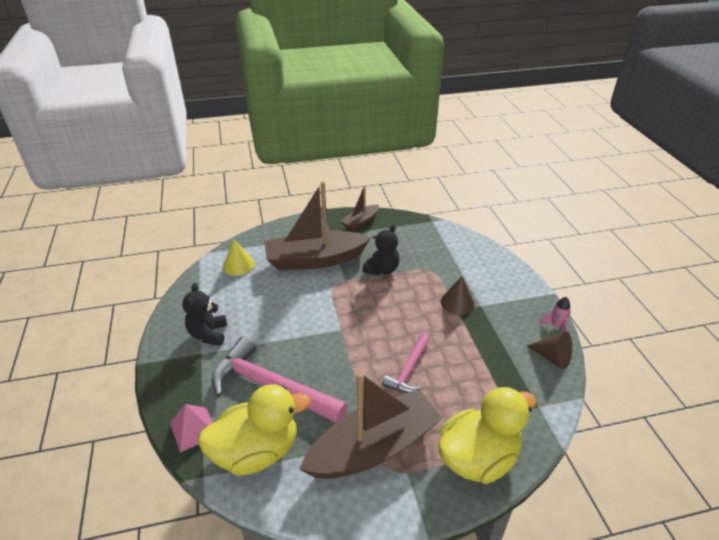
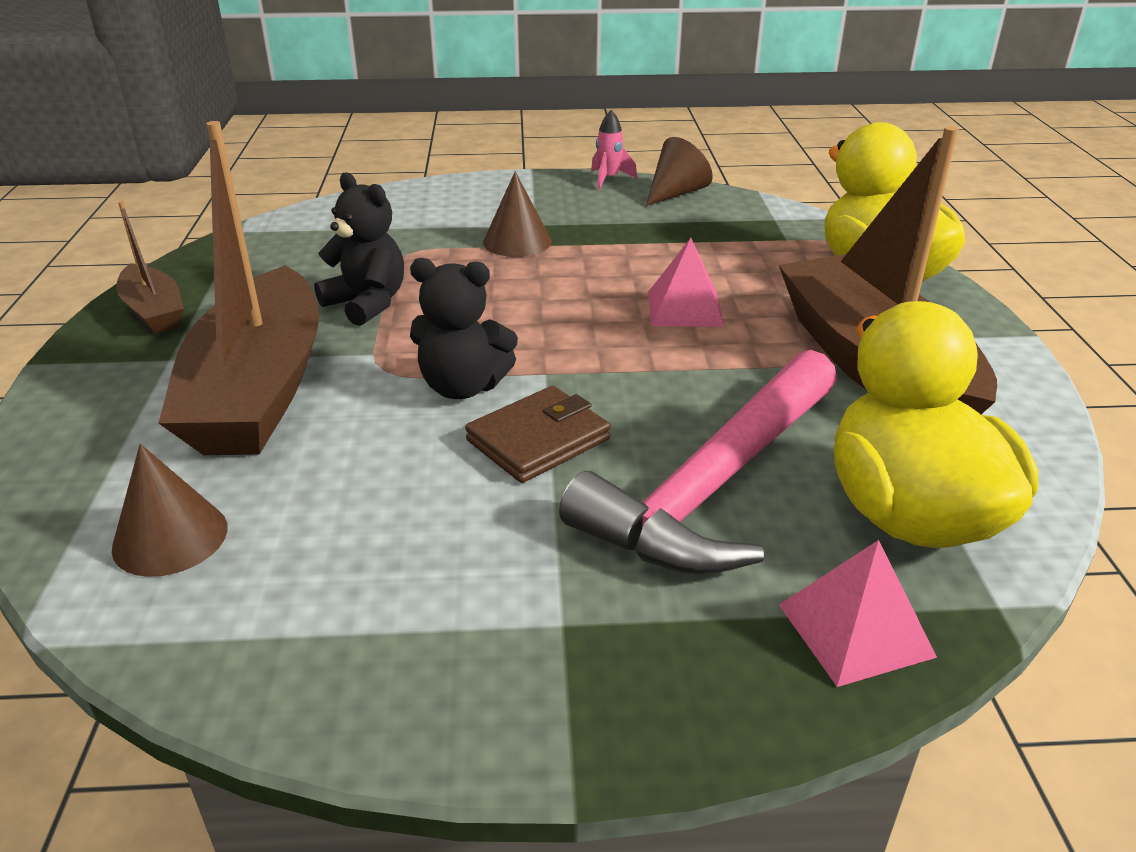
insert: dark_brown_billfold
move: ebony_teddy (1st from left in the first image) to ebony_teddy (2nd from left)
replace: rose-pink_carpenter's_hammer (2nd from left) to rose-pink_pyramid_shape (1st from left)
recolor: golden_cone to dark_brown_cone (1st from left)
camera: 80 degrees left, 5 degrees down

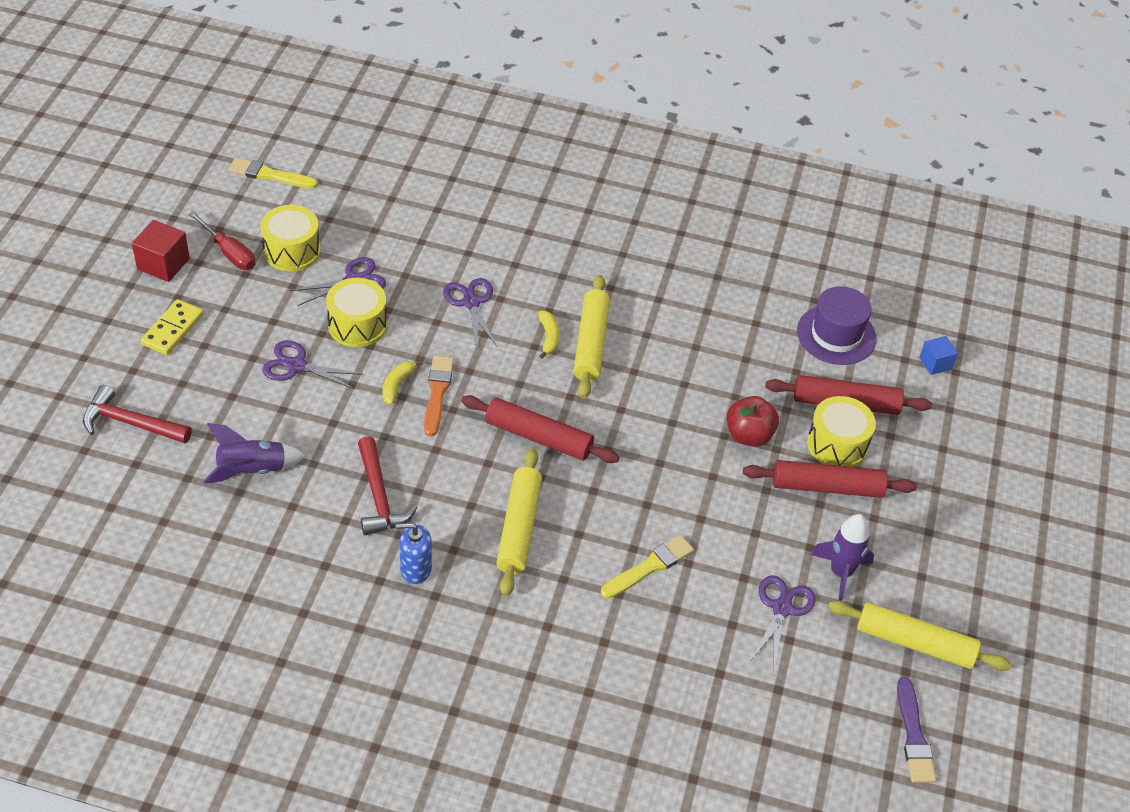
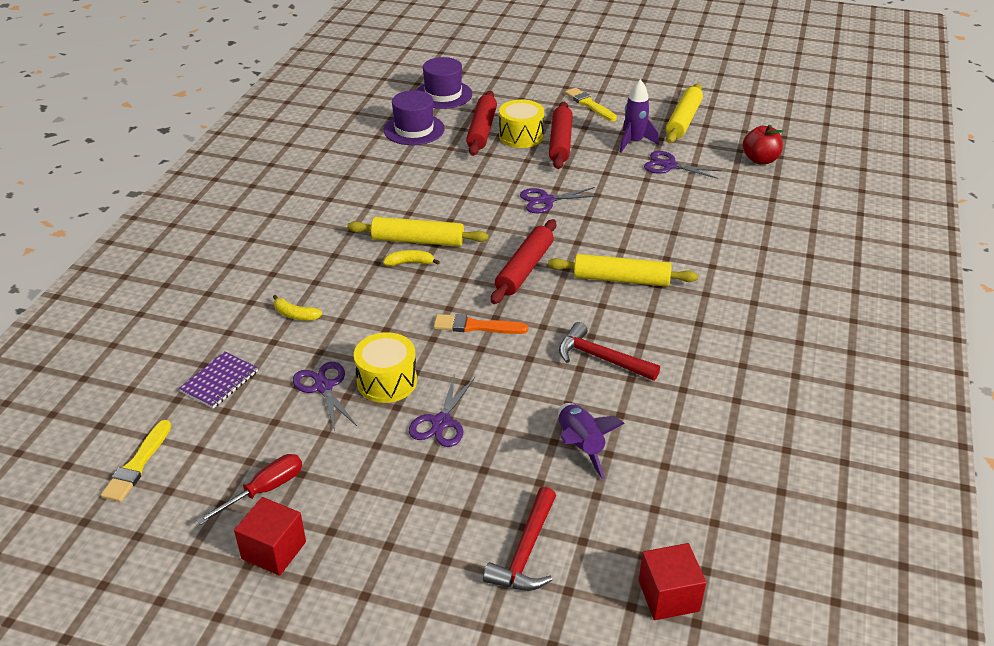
delete: golden_snare_drum (1st from left); golden_domino_tile; cobalt_soap_dispenser; royal_purple_brush
insert: royal_purple_exercise_book; red_block (2nd from left)
move: royal_purple_pair_of_scissors (3rd from left); golden_banana (1st from left); red_apple; golden_brush (2nd from left)
replace: cobalt_block to royal_purple_tall_hat (2nd from left)
rotate: red_carpenter's_hammer (2nd from left) 135 degrees counterclockwise
camera: 85 degrees left, 10 degrees down

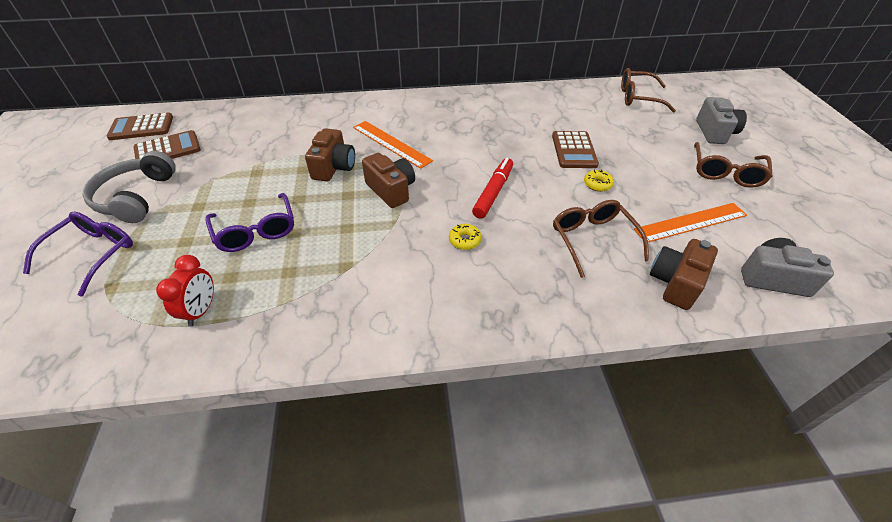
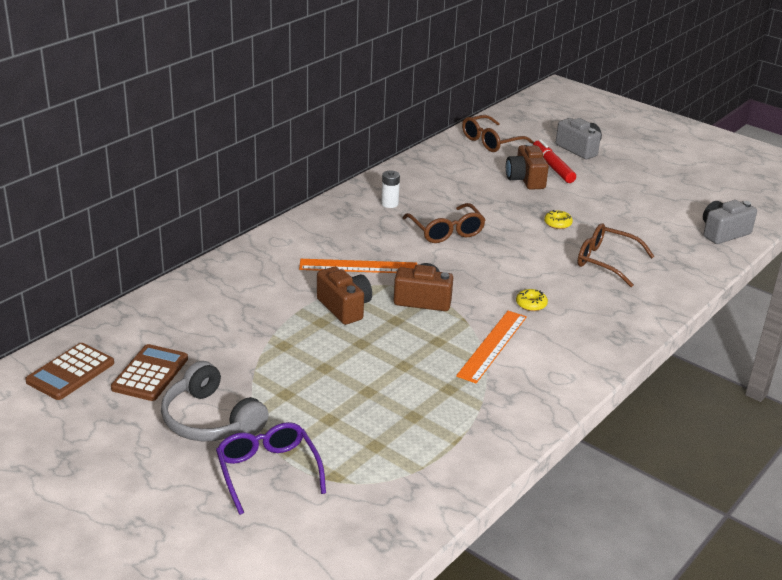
delete: dark_brown_adding_machine (3rd from left); royal_purple_eyeglasses (2nd from left); red_clock
insert: snow-white_AA_battery
move: dark_brown_eyeglasses (3rd from left in the first image) to dark_brown_eyeglasses (1st from left); red_marker_pen; bright_orange_straightedge (2nd from left); dark_brown_photo_camera (3rd from left)
camera: 45 degrees left, 15 degrees down

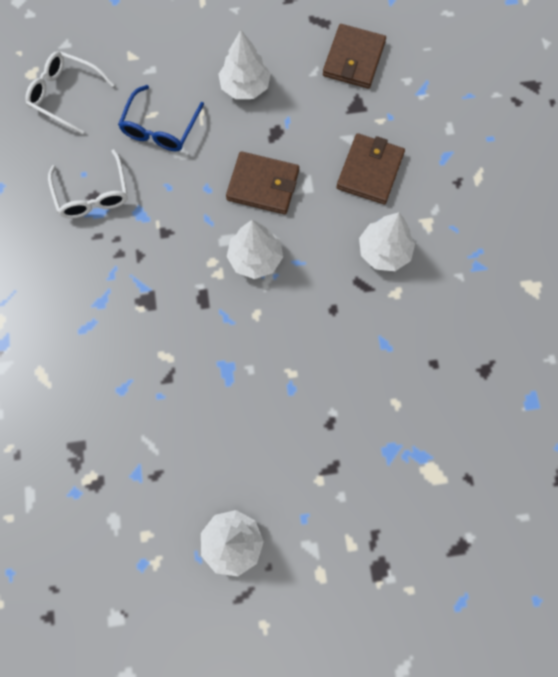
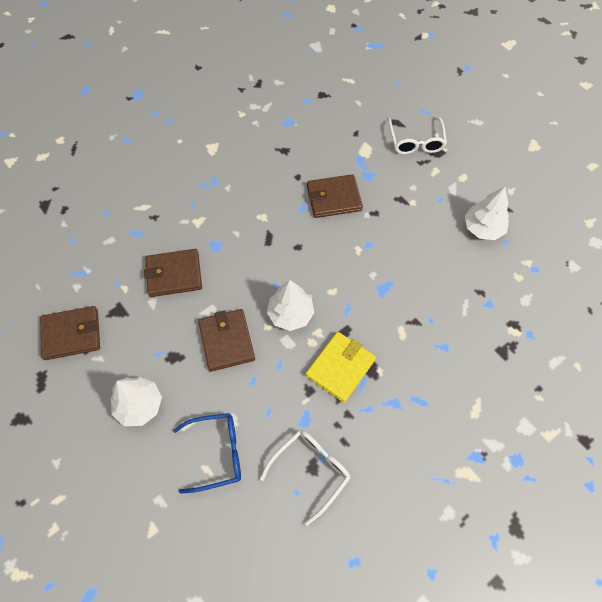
delete: snow-white_fir_tree (4th from left)
insert: dark_brown_billfold (4th from left); golden_billfold
move: snow-white_eyeglasses (1st from left in the first image) to snow-white_eyeglasses (2nd from left)
camera: 120 degrees left, 10 degrees down

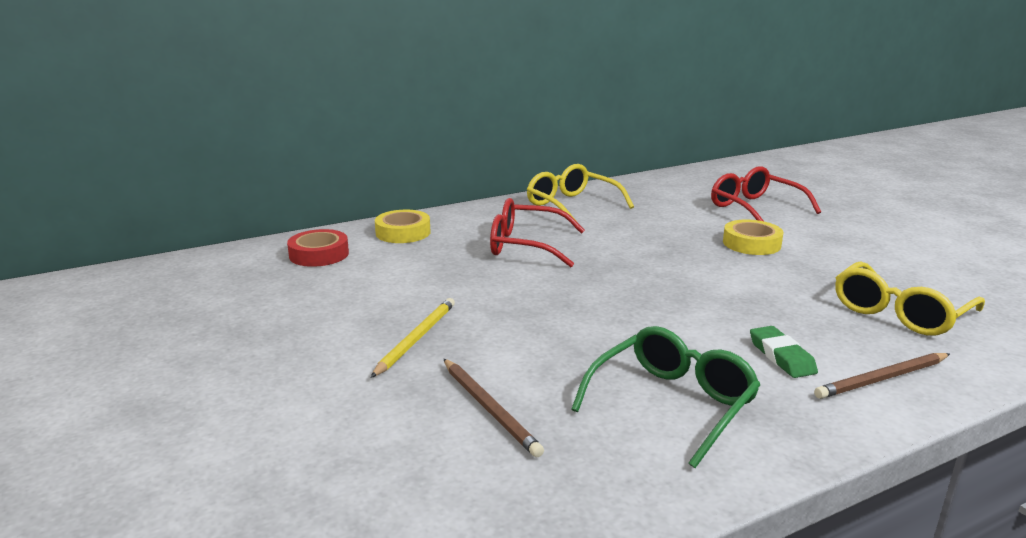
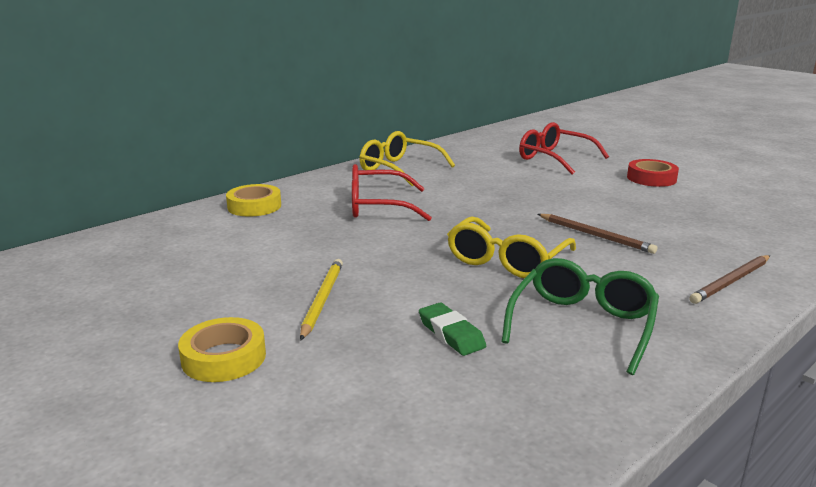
move: golden_sticky_tape (2nd from left in the first image) to golden_sticky_tape (1st from left); red_sticky_tape; golden_eyeglasses (2nd from left); green_eraser; dark_brown_lead_pencil (1st from left)
camera: 15 degrees left, 0 degrees up

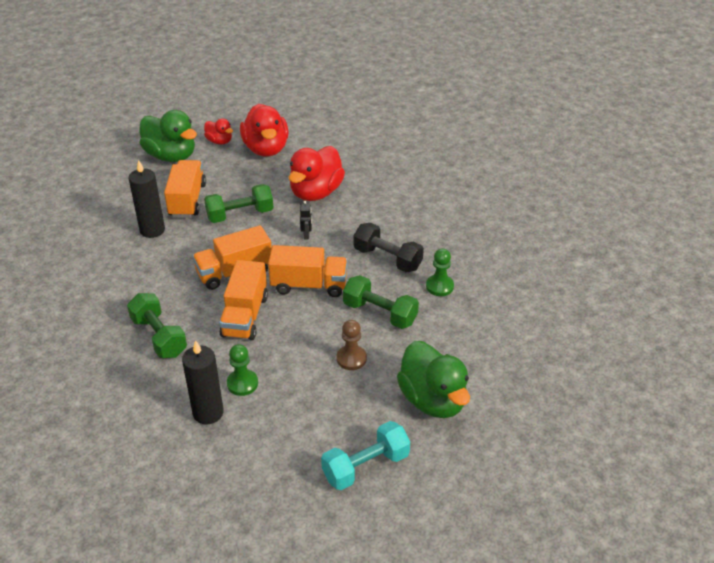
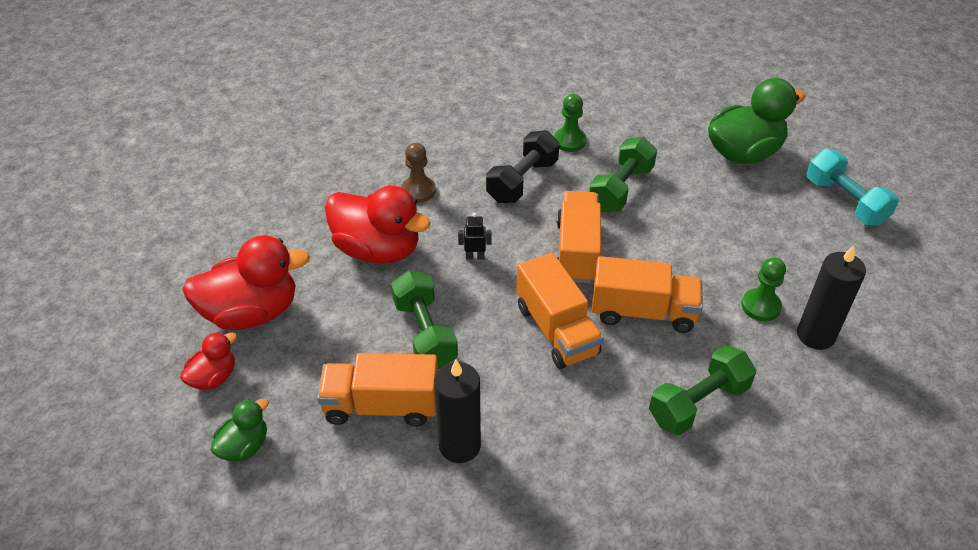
move: dark_brown_chess_pawn
resize: green_toy_duck (1st from left) x0.52
camera: 90 degrees left, 5 degrees up

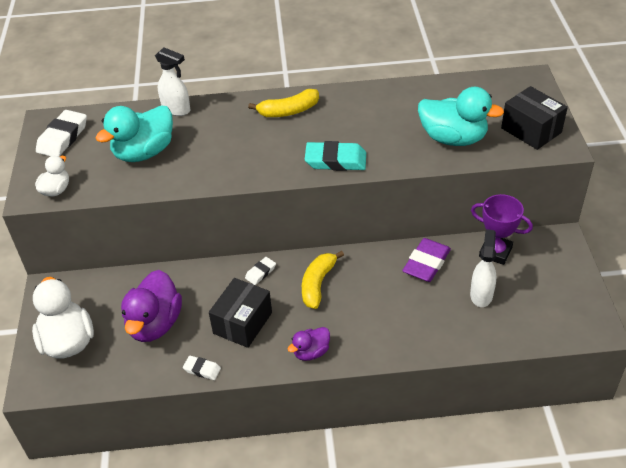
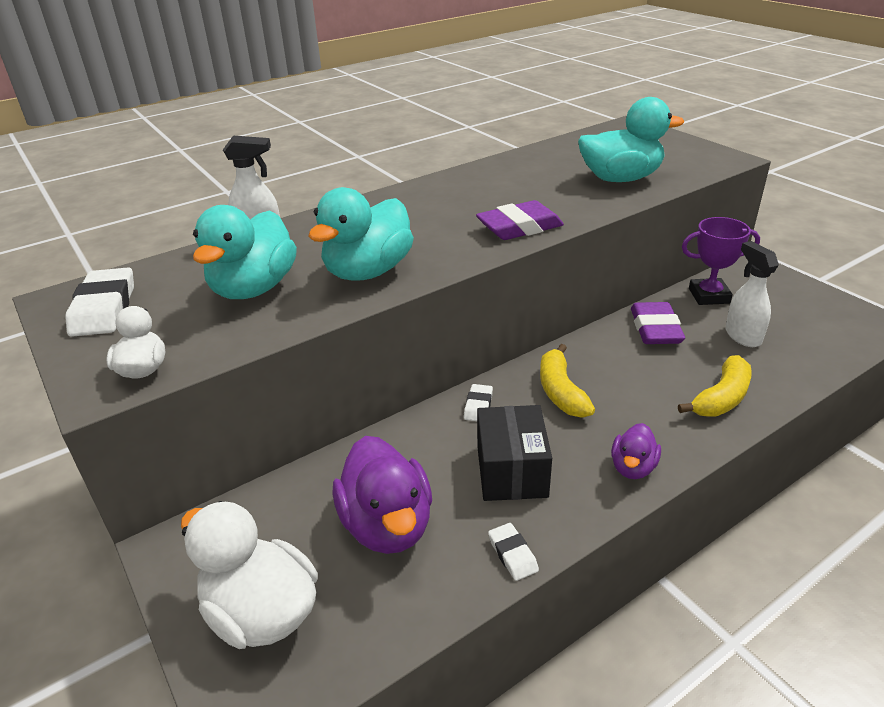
delete: ebony_package (2nd from left)
insert: turquoise_toy_duck (2nd from left)
move: golden_banana (1st from left in the first image) to golden_banana (2nd from left)
recolor: turquoise_eraser to royal_purple_eraser (1st from left)
rotate: snow-white_eraser (2nd from left in the first image) 75 degrees clockwise
camera: 30 degrees left, 10 degrees down

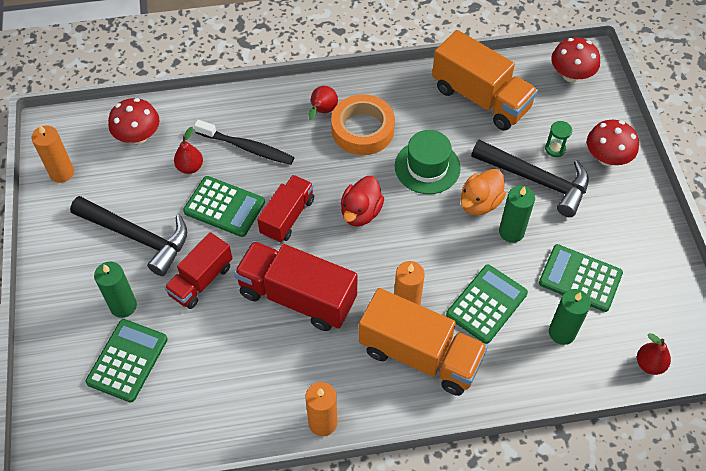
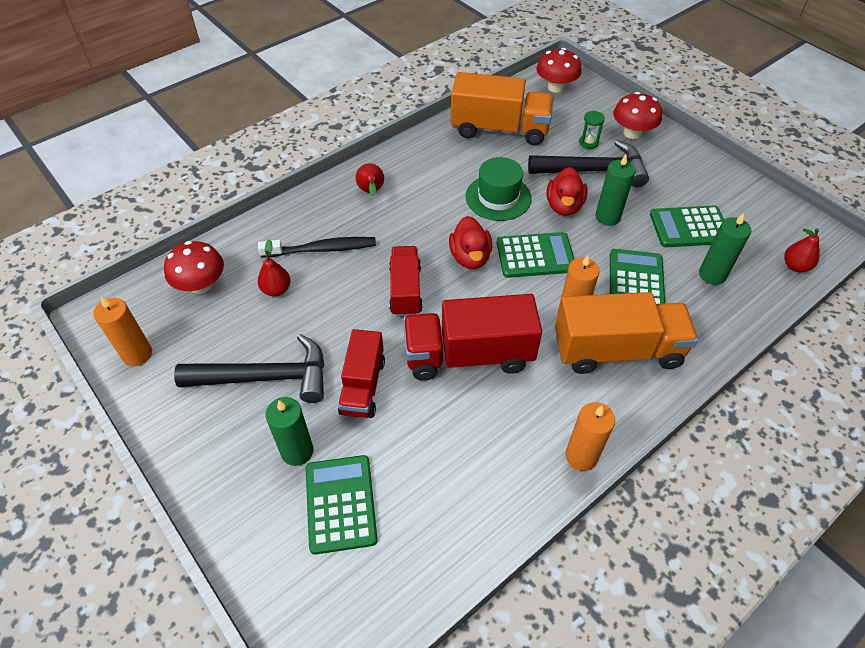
delete: bright_orange_sticky_tape
move: green_adding_machine (2nd from left)
recolor: bright_orange_toy_duck to red_toy_duck (2nd from left)
camera: 30 degrees left, 5 degrees down

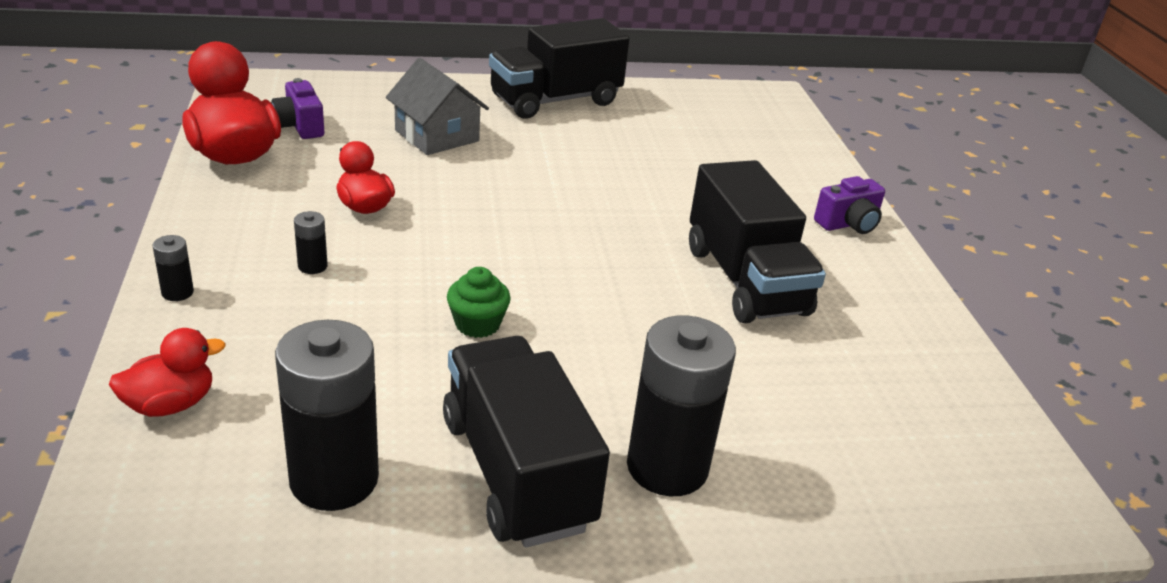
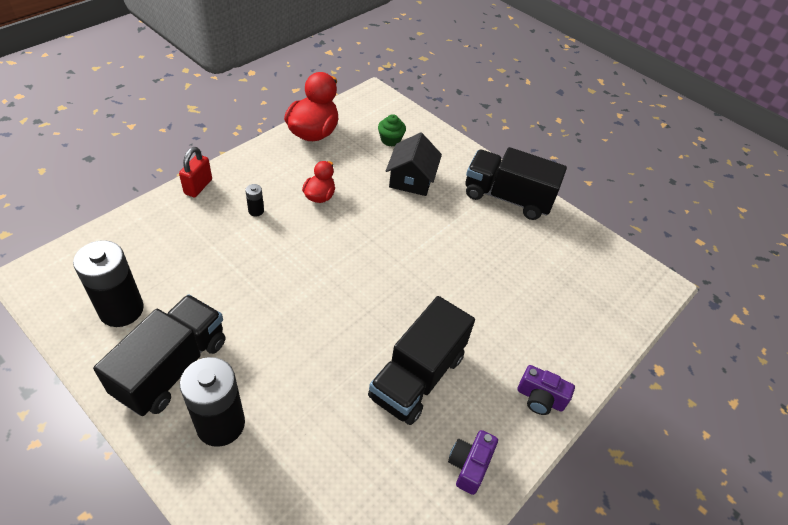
delete: red_toy_duck (1st from left)
move: royal_purple_photo_camera (1st from left); green_fairy_cake
replace: ebony_AA_battery (1st from left) to red_lock
recolor: gray_toy_house to ebony_toy_house
camera: 50 degrees right, 15 degrees up

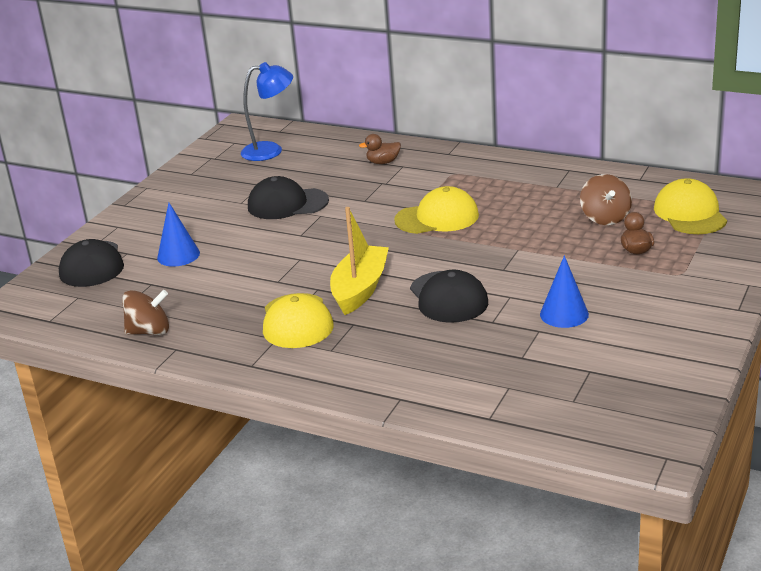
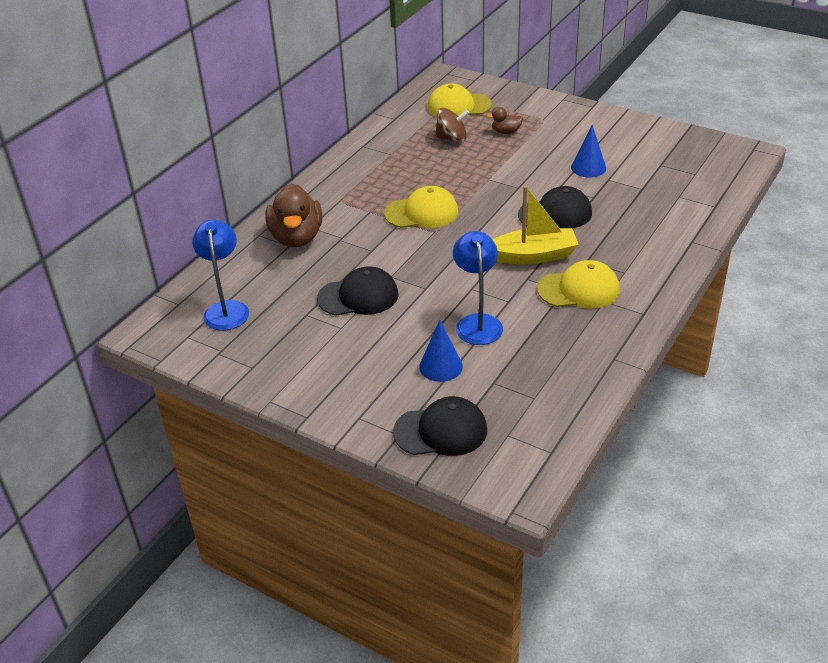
delete: dark_brown_whirligig (1st from left)
insert: cobalt_lamp (2nd from left)
rotate: ebony_cap (2nd from left in the first image) 105 degrees counterclockwise; golden_cap (2nd from left in the first image) 90 degrees clockwise; golden_boat 150 degrees clockwise
resize: dark_brown_toy_duck (1st from left) x2.14
camera: 85 degrees left, 10 degrees up

